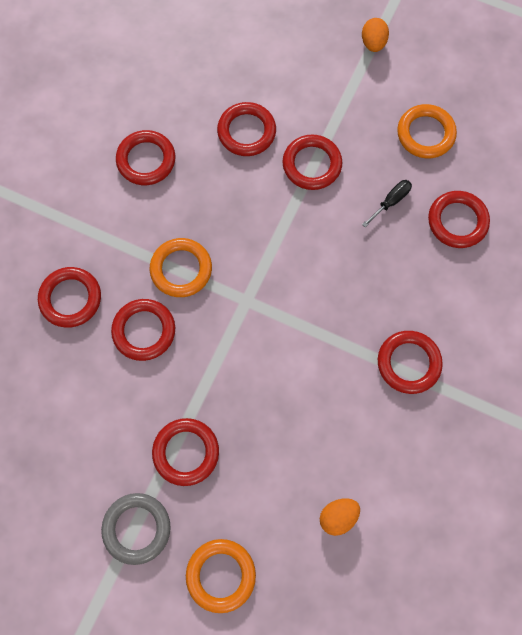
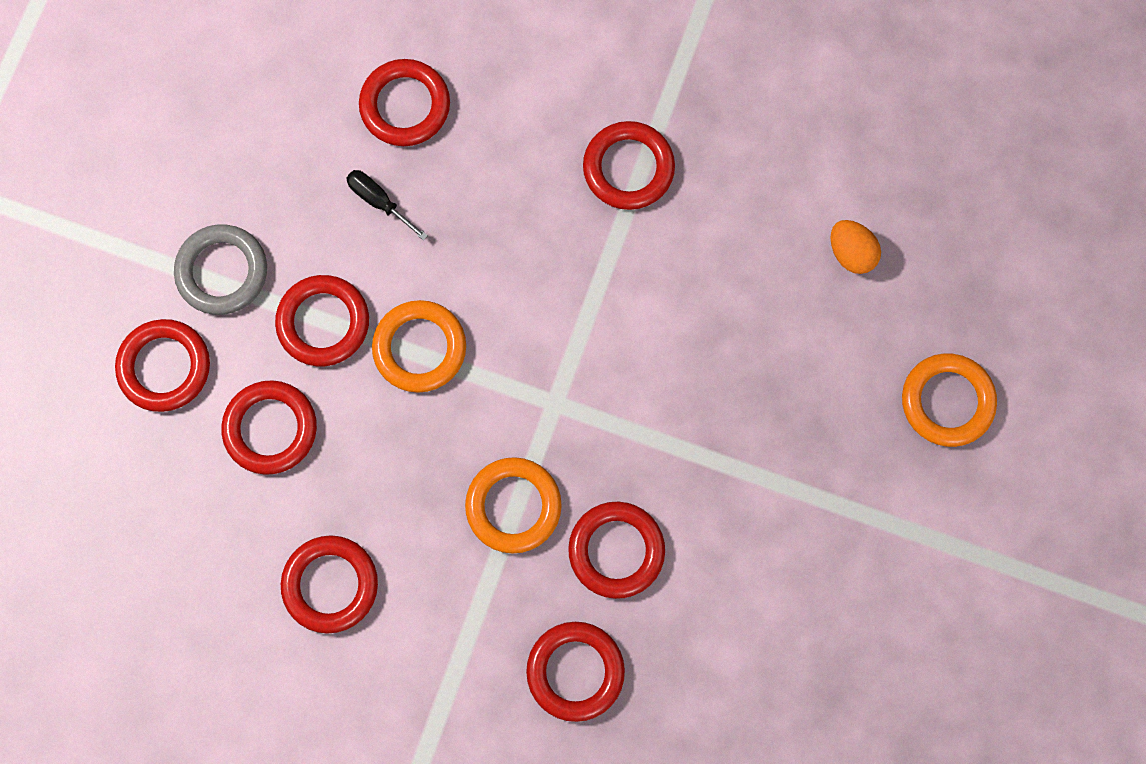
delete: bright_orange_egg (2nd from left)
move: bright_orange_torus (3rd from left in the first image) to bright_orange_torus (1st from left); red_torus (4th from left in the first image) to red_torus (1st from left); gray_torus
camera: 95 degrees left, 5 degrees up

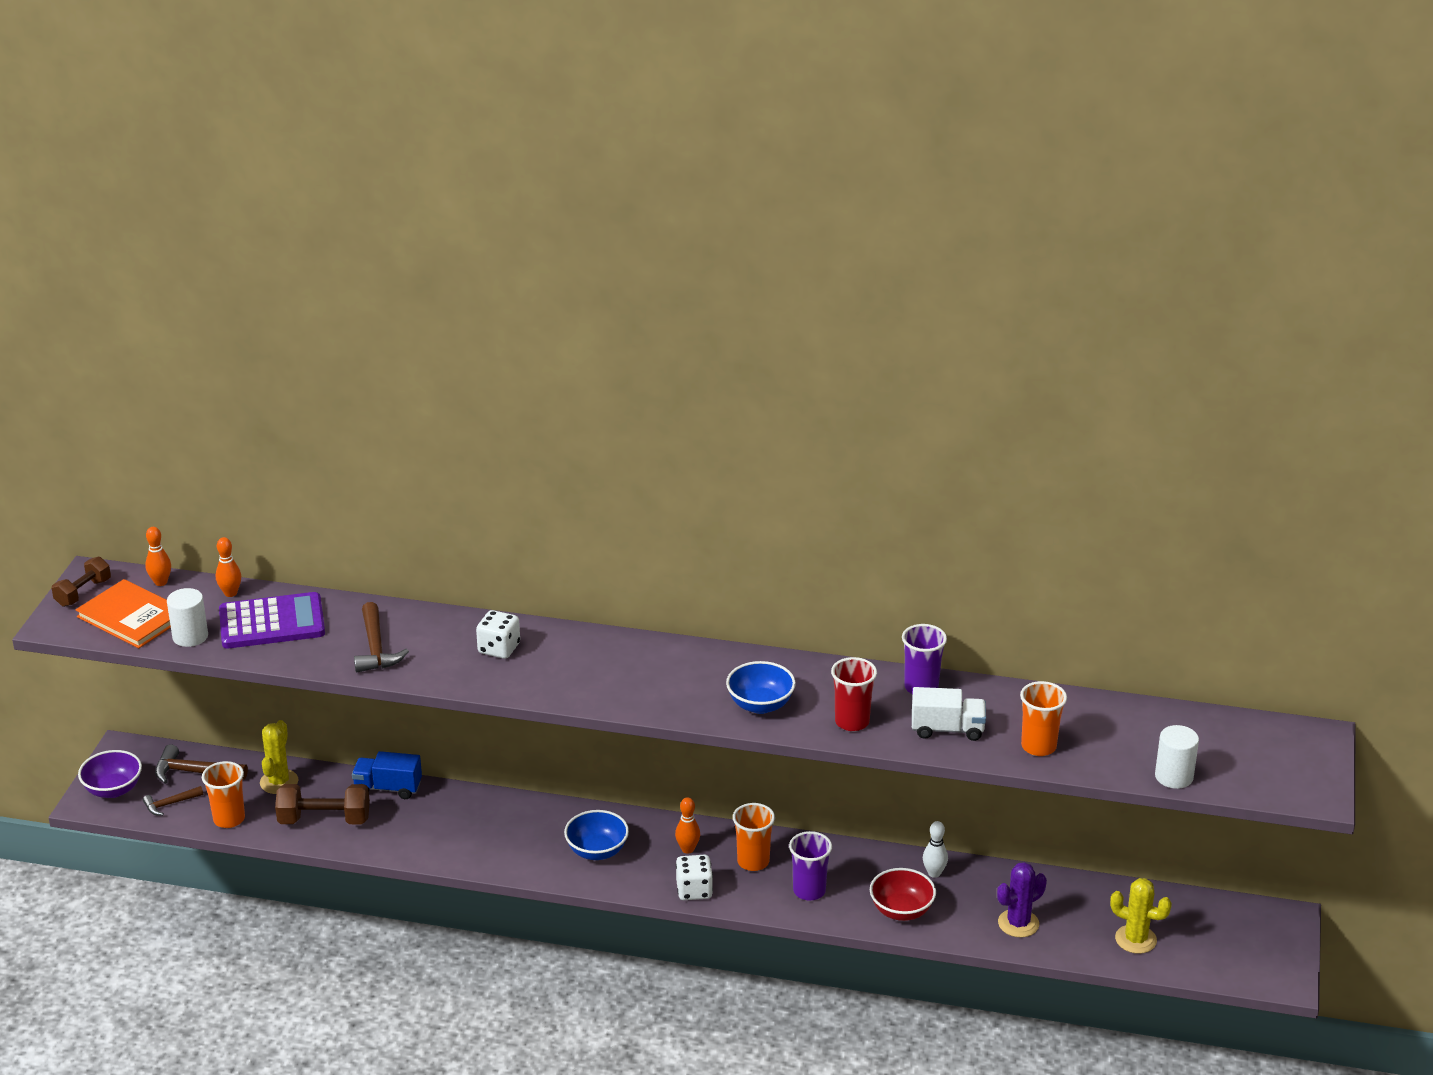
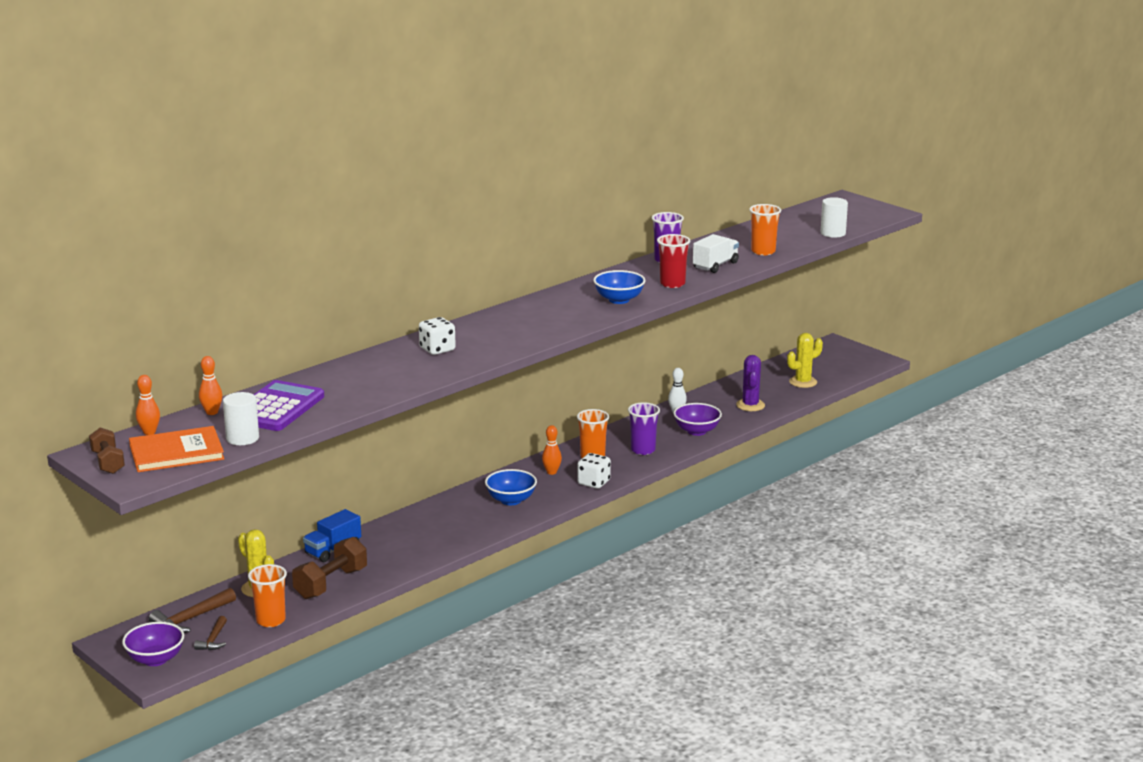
delete: dark_brown_carpenter's_hammer (3rd from left)
recolor: red_deep_dish to royal_purple_deep_dish (2nd from left)
camera: 55 degrees left, 10 degrees down

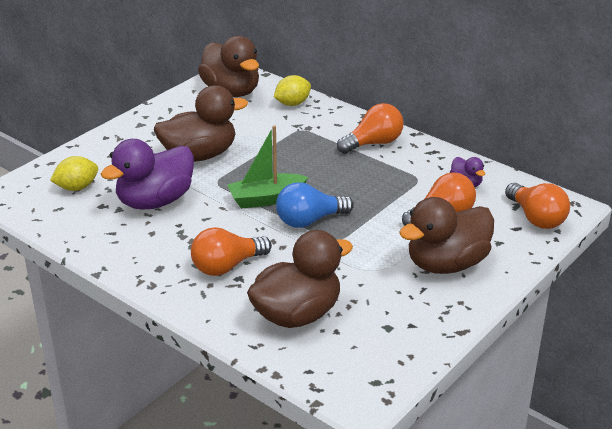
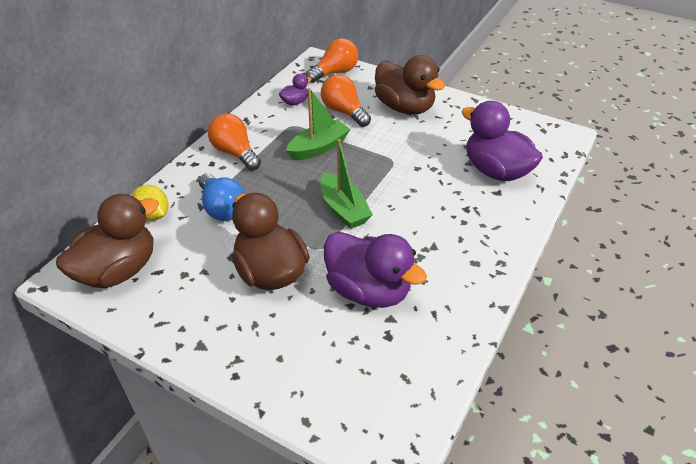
delete: golden_toy_lemon (1st from left); bright_orange_bulb (1st from left)
insert: green_boat (1st from left)
move: cobalt_bulb
recolor: dark_brown_toy_duck (3rd from left) to royal_purple_toy_duck (3rd from left)
camera: 100 degrees left, 10 degrees up

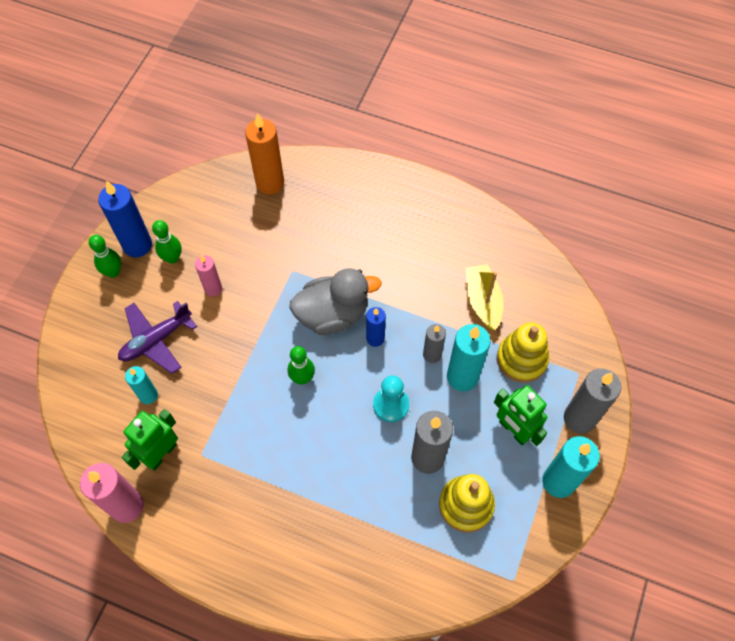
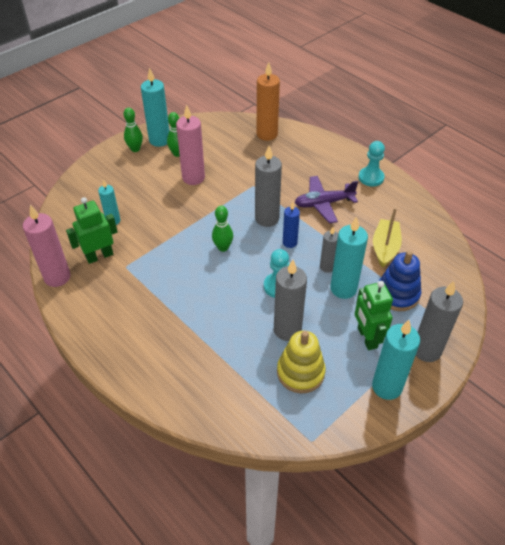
insert: turquoise_chess_pawn (2nd from left)
move: royal_purple_plane
replace: gray_toy_duck to gray_wax_candle (1st from left)
recolor: cobalt_wax_candle (1st from left) to turquoise_wax_candle (2nd from left); golden_ring_stacker (2nd from left) to cobalt_ring_stacker
resize: rose-pink_wax_candle (2nd from left) x1.69
camera: 25 degrees right, 15 degrees down

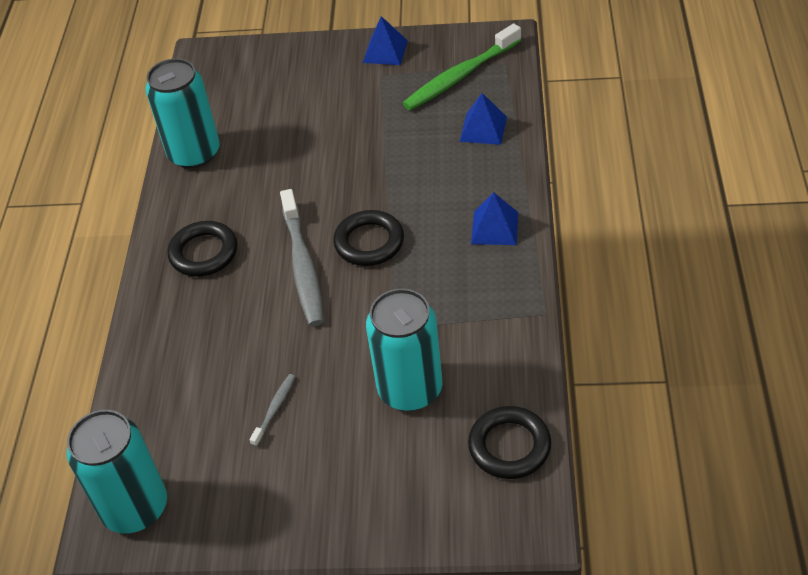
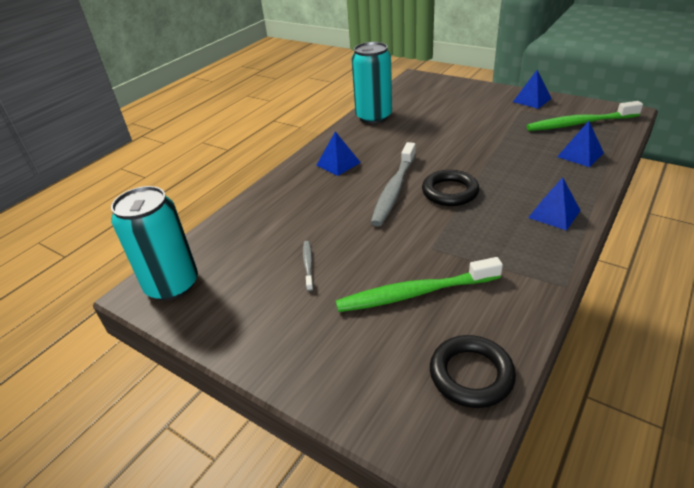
replace: ebony_torus (1st from left) to cobalt_pyramid_shape (1st from left); turquoise_tin (3rd from left) to green_tooth_brush (1st from left)
rotate: gray_tooth_brush (1st from left) 60 degrees counterclockwise
camera: 30 degrees right, 10 degrees down

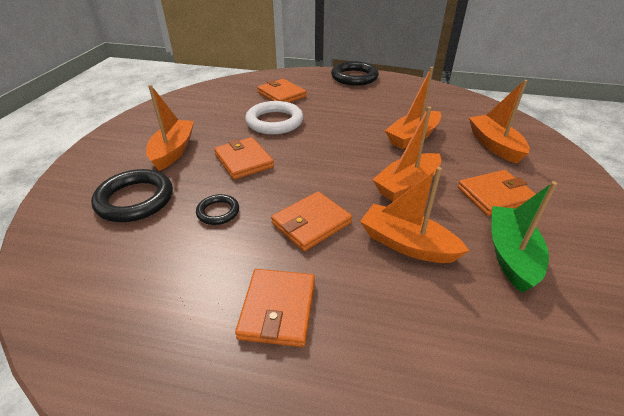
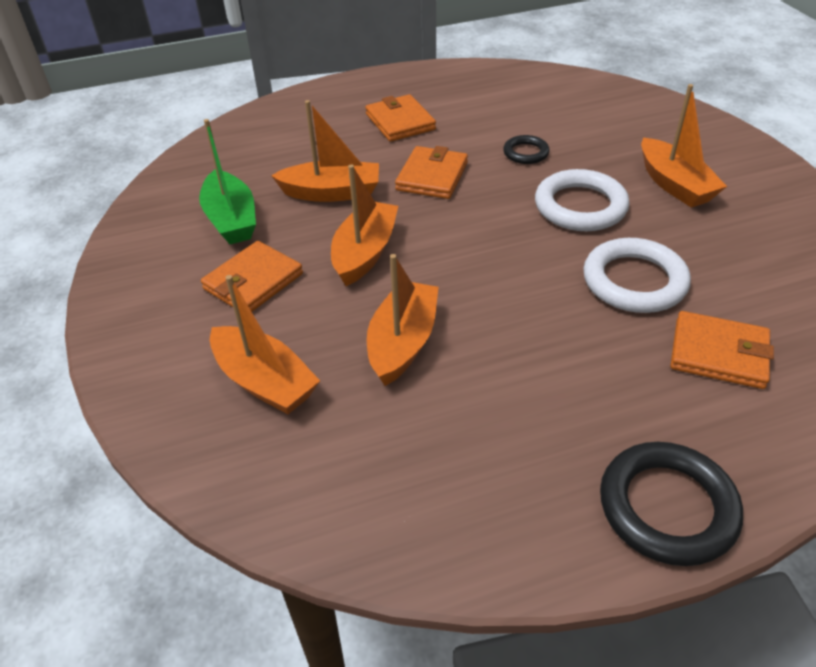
delete: ebony_torus (1st from left)
replace: bright_orange_billfold (1st from left) to snow-white_torus (1st from left)
camera: 150 degrees right, 5 degrees up

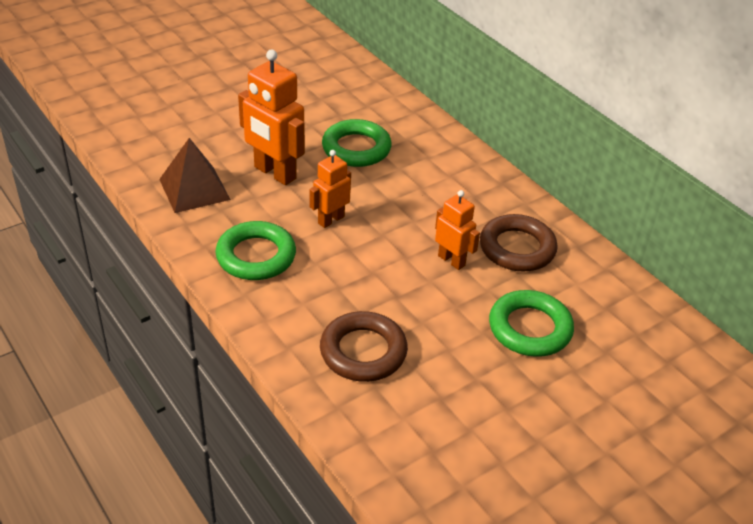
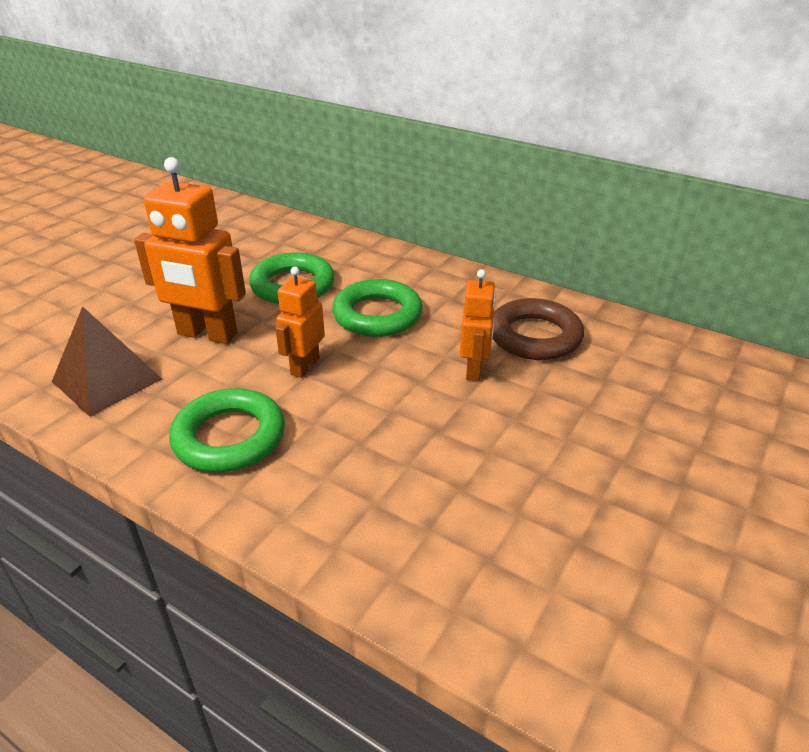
delete: dark_brown_torus (1st from left)
move: green_torus (3rd from left)
rotate: bright_orange_robot_figure (3rd from left) 75 degrees clockwise
camera: 20 degrees left, 5 degrees down

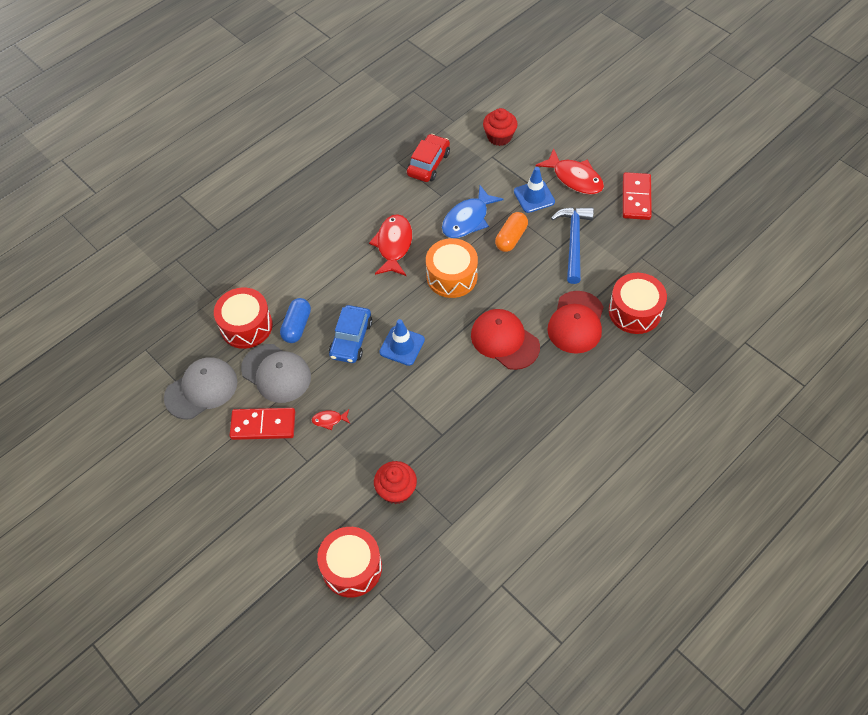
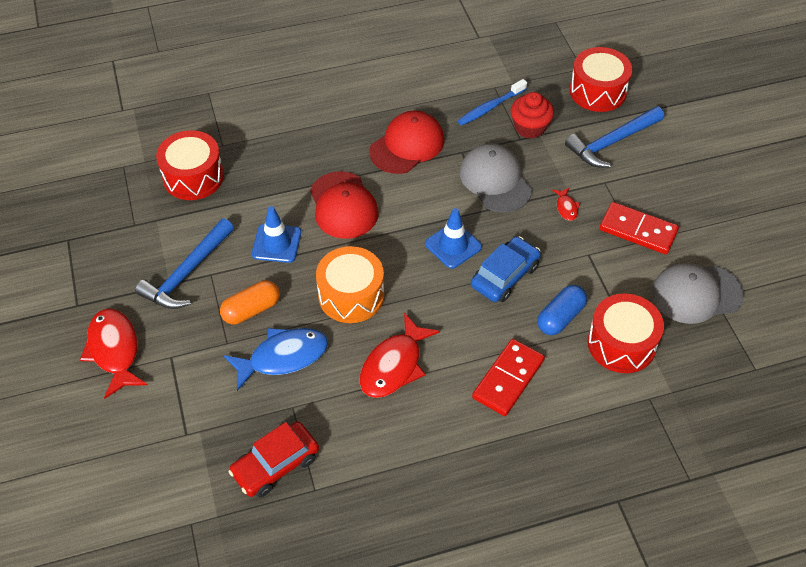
delete: red_fairy_cake (2nd from left)
insert: cobalt_tooth_brush; cobalt_carpenter's_hammer (2nd from left)
move: cobalt_road_cone (2nd from left in the first image) to cobalt_road_cone (1st from left); red_domino_tile (2nd from left in the first image) to red_domino_tile (1st from left); red_cap (2nd from left); gray_cap (2nd from left in the first image) to gray_cap (1st from left)
rotate: red_fish_figure (1st from left in the first image) 60 degrees clockwise
camera: 155 degrees left, 5 degrees down

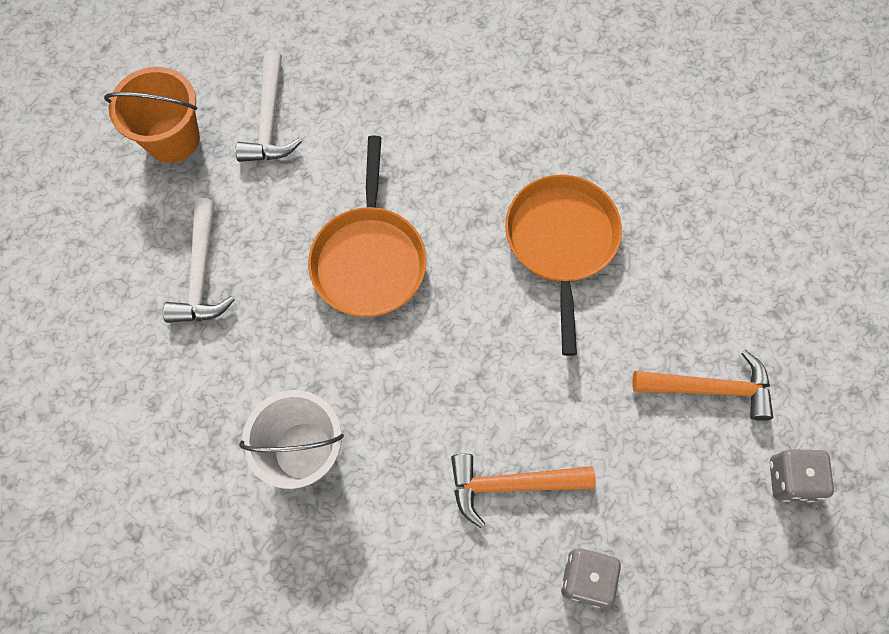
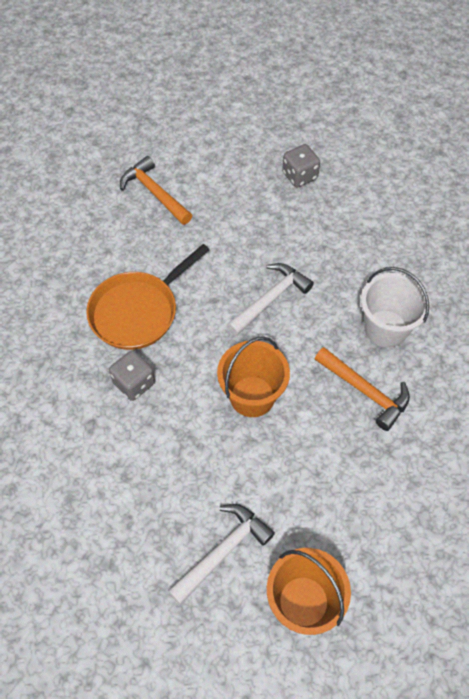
move: snow-white_carpenter's_hammer (1st from left in the first image) to snow-white_carpenter's_hammer (2nd from left); gray_die (2nd from left in the first image) to gray_die (1st from left); bright_orange_carpenter's_hammer (1st from left in the first image) to bright_orange_carpenter's_hammer (2nd from left)
replace: bright_orange_skillet (1st from left) to bright_orange_pail (1st from left)
camera: 135 degrees left, 10 degrees down

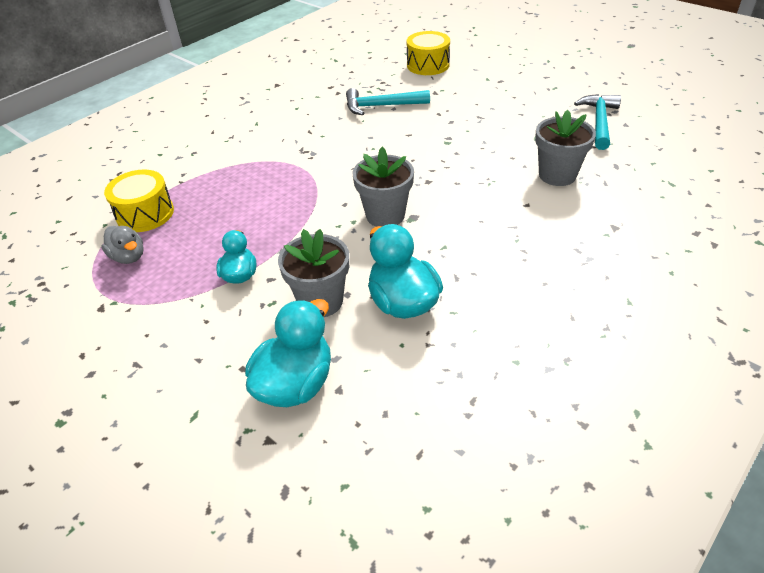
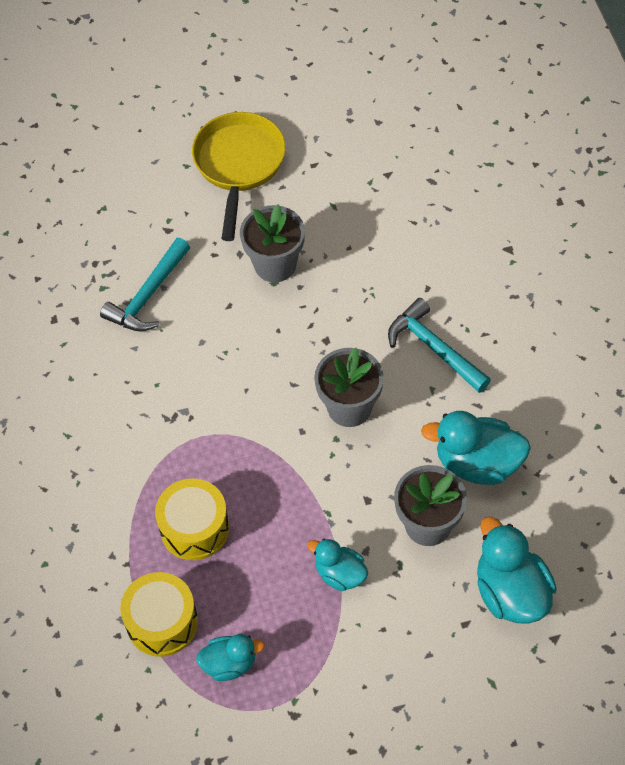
insert: golden_skillet
move: golden_snare_drum (2nd from left); turquoise_carpenter's_hammer (2nd from left); gray_flower_pot (3rd from left in the first image) to gray_flower_pot (1st from left)
recolor: gray_toy_duck to turquoise_toy_duck (1st from left)
camera: 55 degrees left, 15 degrees up

